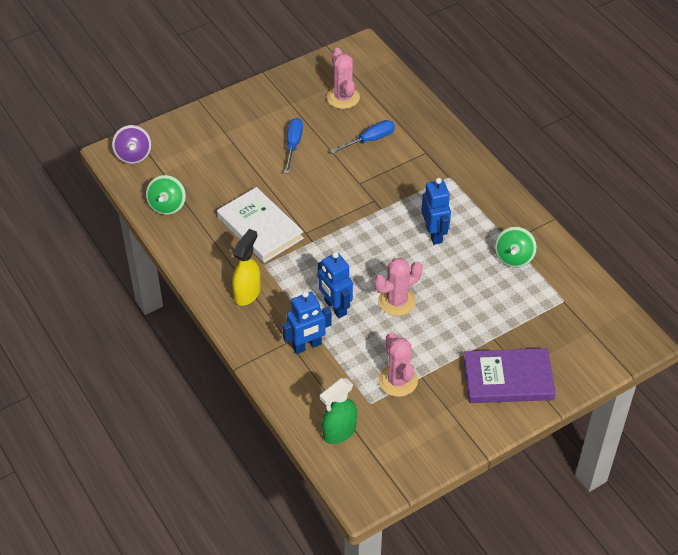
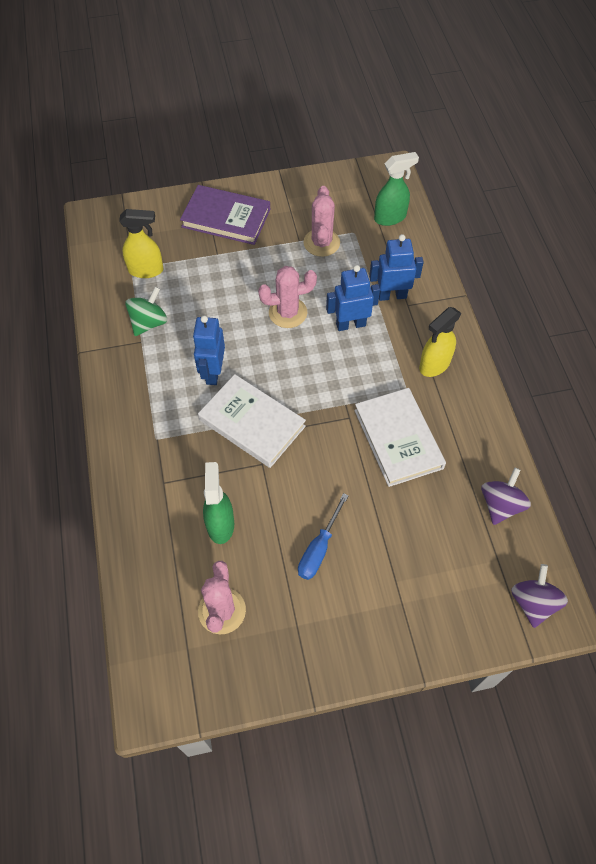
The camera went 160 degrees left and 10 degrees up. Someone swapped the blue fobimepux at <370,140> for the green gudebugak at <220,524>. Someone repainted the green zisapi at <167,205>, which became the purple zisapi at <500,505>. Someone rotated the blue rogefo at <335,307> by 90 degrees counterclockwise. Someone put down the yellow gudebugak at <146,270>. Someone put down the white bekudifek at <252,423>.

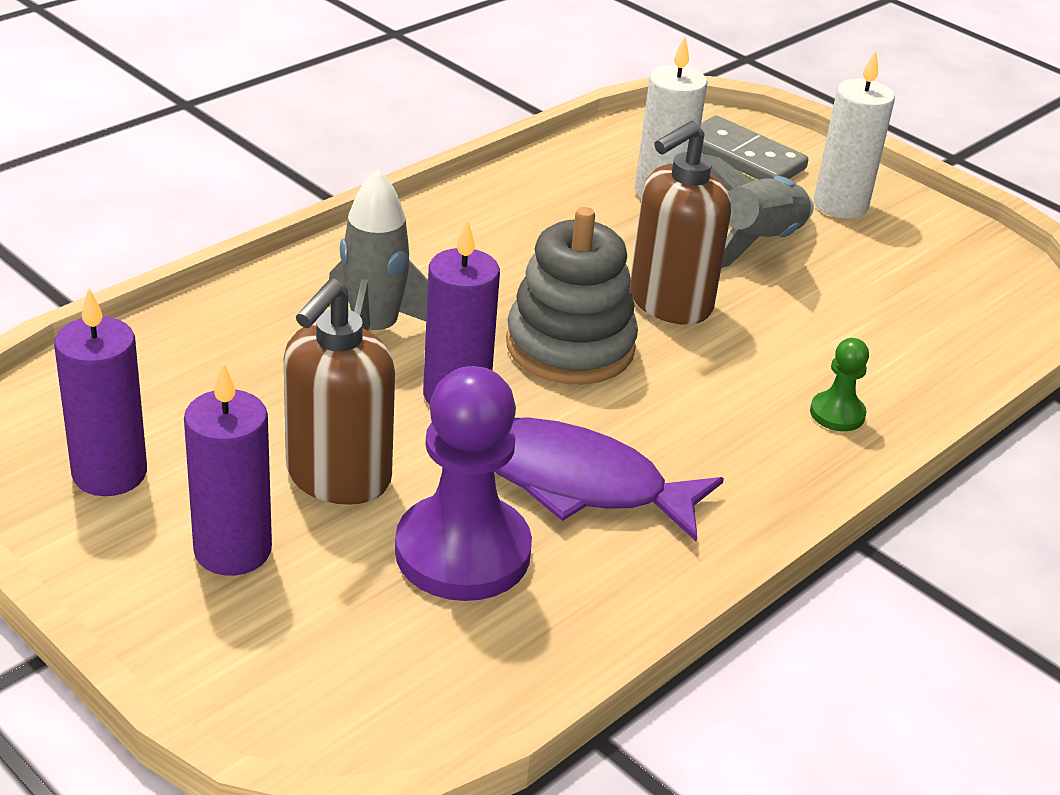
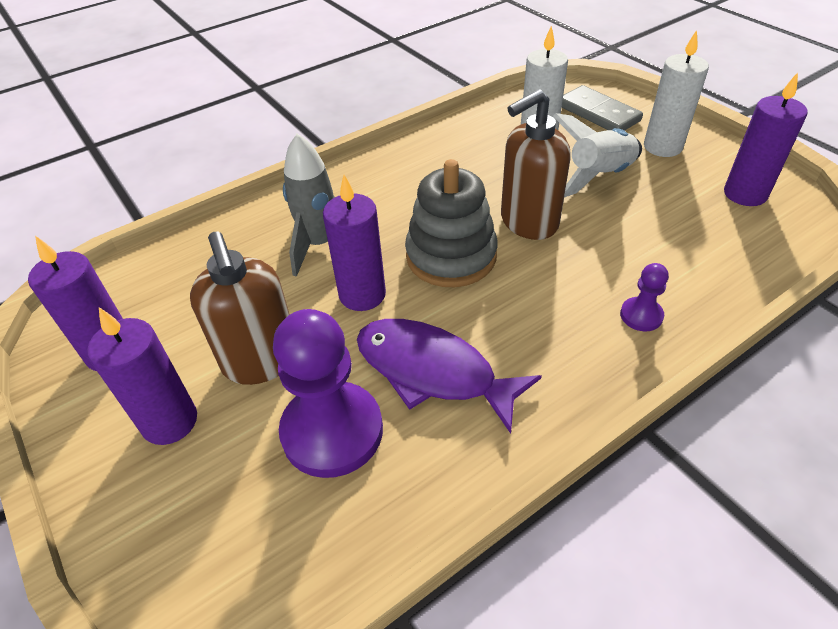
The camera went 15 degrees right and 10 degrees up. Someone repainted the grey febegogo at <758,244>, which became the white febegogo at <599,177>. Someone rotated the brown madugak at <337,478> by 60 degrees counterclockwise. Someone repainted the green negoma at <837,414>, which became the purple negoma at <641,315>. Someone put down the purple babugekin at <745,194>.

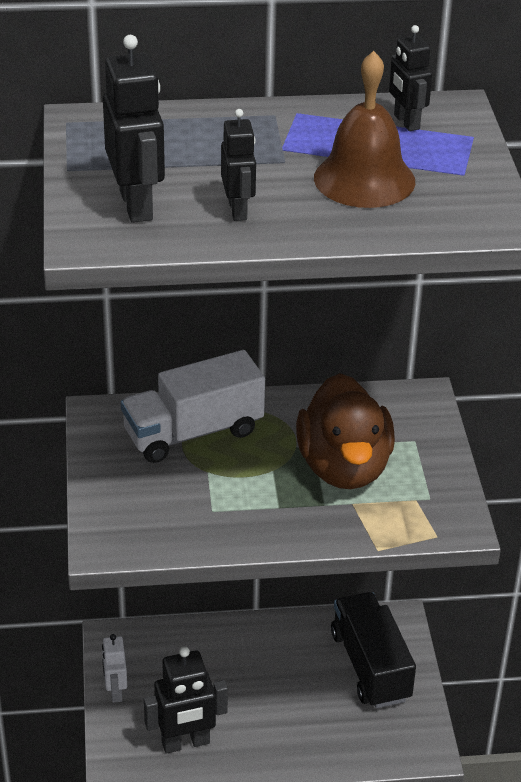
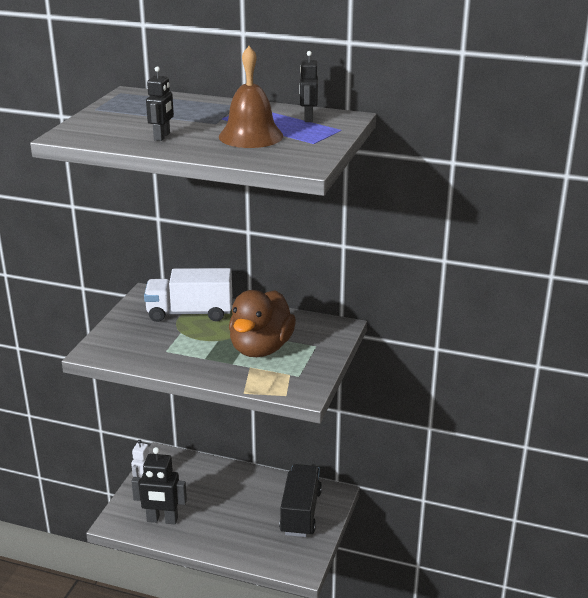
The camera went 25 degrees right and 10 degrees down. Someone took away the black rogefo at <137,205>.

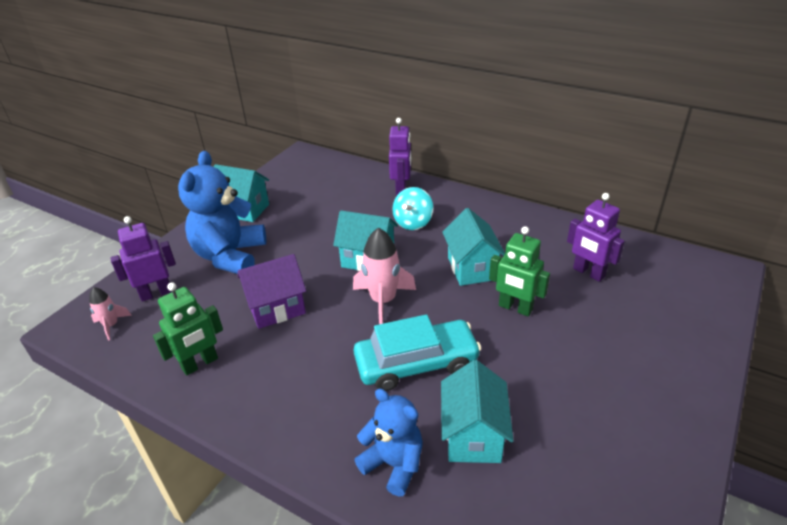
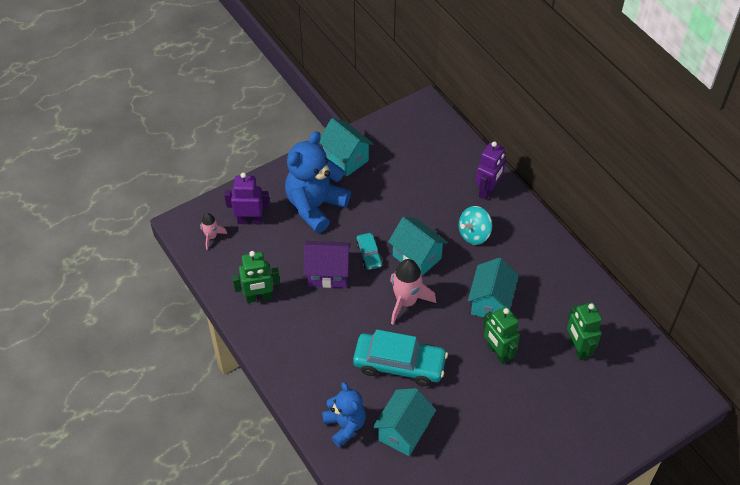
The camera went 25 degrees right and 15 degrees up. Someone repainted the purple rogefo at <588,273>, which became the green rogefo at <578,348>. Someone put down the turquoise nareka at <369,254>.

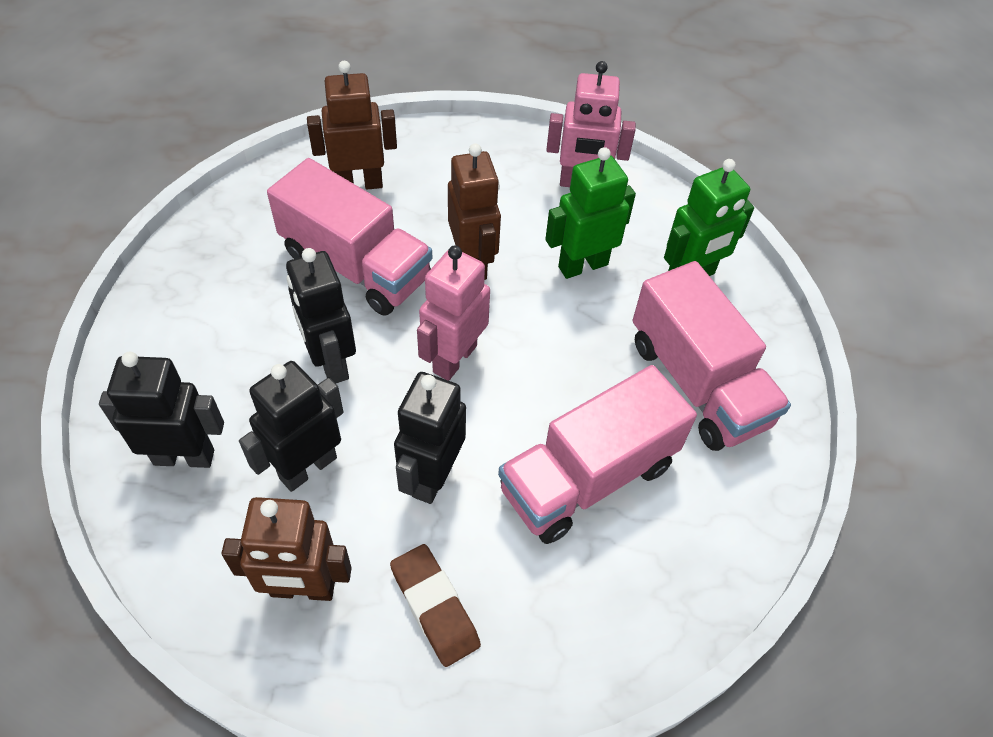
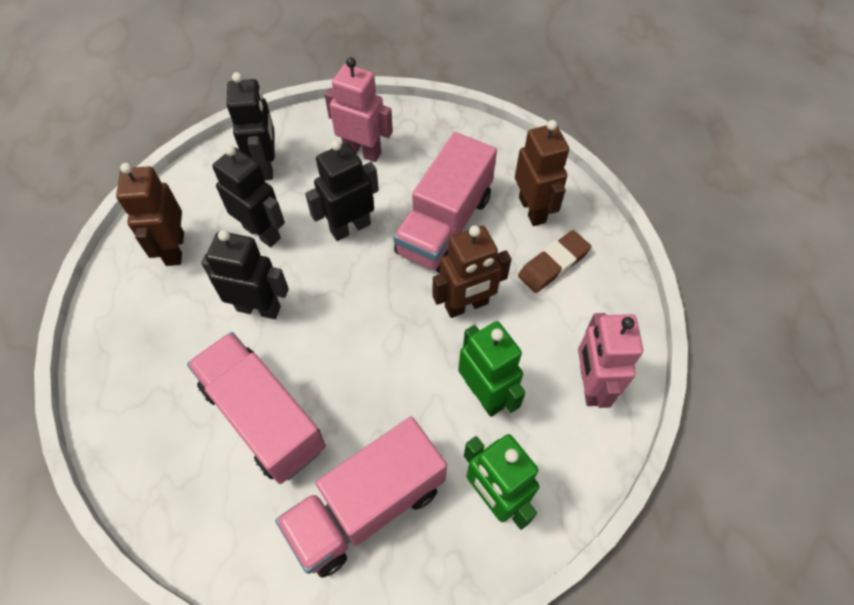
The camera went 85 degrees right and 5 degrees up. Someone carried the pink rogefo from <454,358> to <362,151>. Someone carried the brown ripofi from <434,607> to <553,264>.

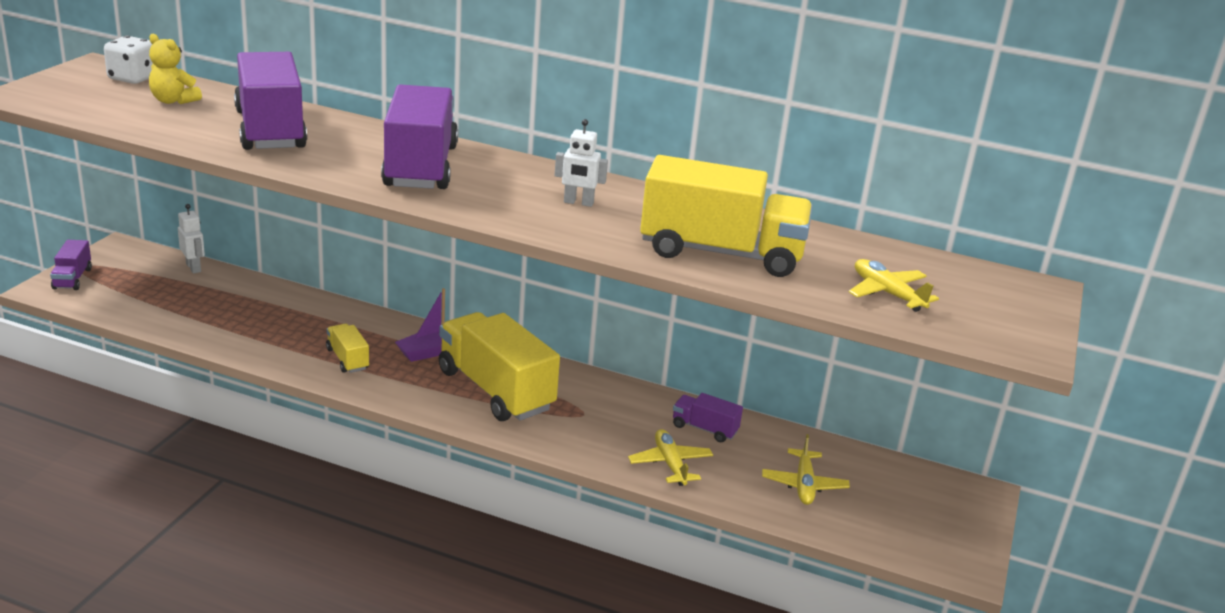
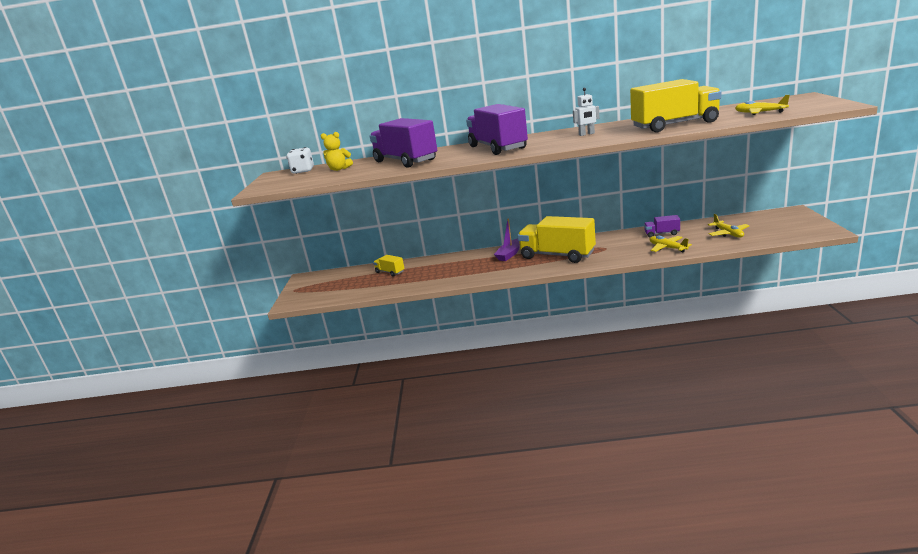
The camera went 15 degrees left and 5 degrees down. Someone took away the white rogefo at <194,268>. Someone took away the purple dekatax at <72,278>. Someone carried the yellow dekatax from <347,359> to <390,272>.

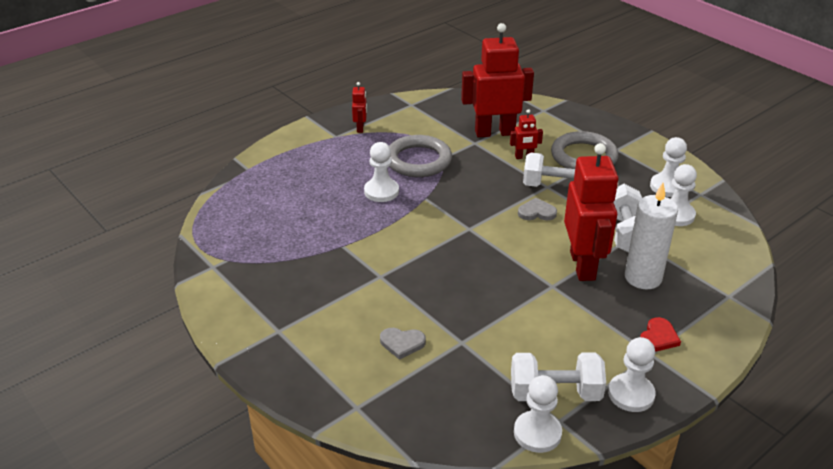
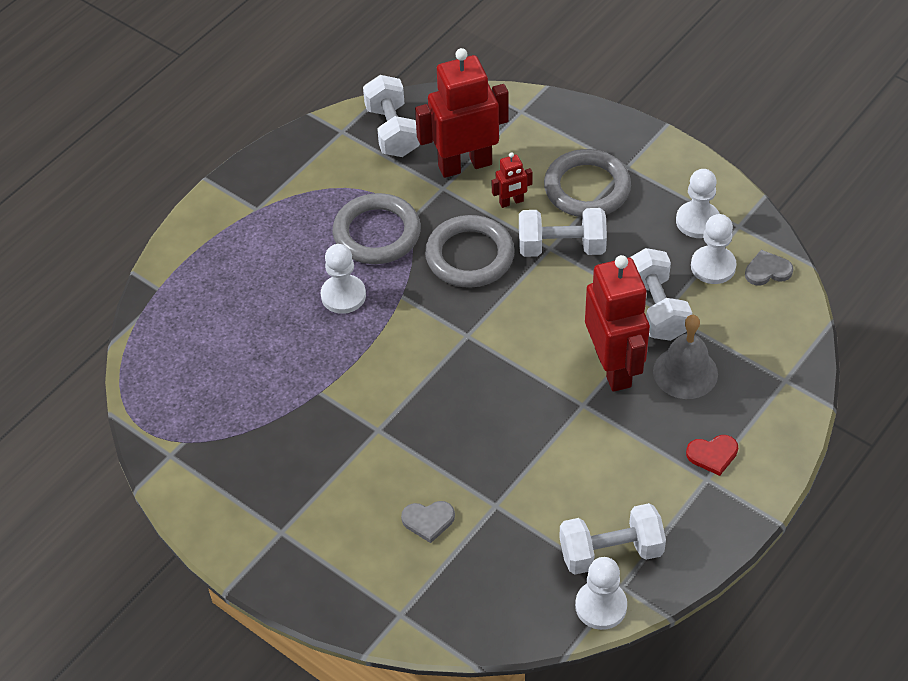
The camera went 10 degrees left and 15 degrees up. Someone took away the red rogefo at <360,128>. Someone swapped the white babugekin at <643,278> for the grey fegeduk at <685,372>. Someone carried the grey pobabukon from <536,212> to <767,270>. Someone rotated the red pobabukon at <658,337> by 60 degrees clockwise. Someone took away the white negoma at <631,394>. Someone put down the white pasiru at <392,131>. Someone put down the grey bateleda at <469,256>.

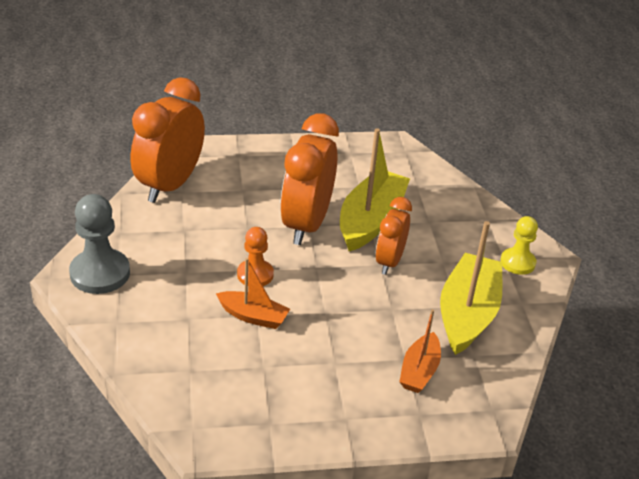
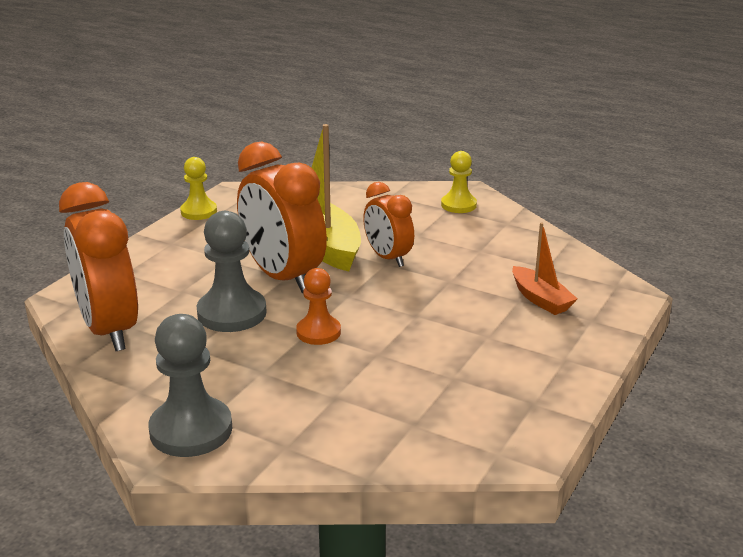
The camera went 50 degrees left and 10 degrees down. Someone took away the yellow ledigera at <467,314>. Someone took away the orange ledigera at <253,316>. Someone put down the yellow negoma at <199,211>. Someone put down the grey negoma at <232,313>.

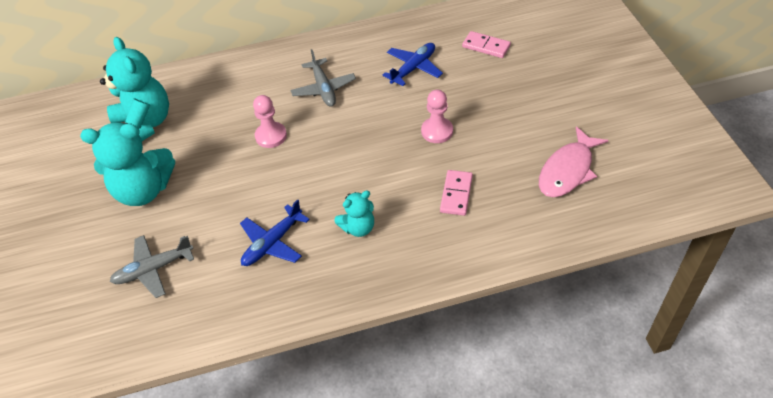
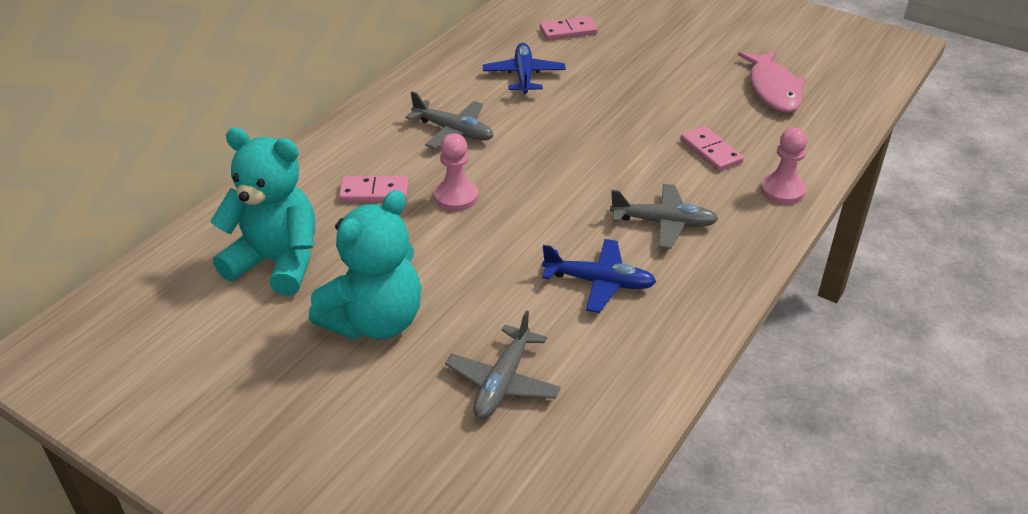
The camera went 45 degrees left and 10 degrees down. Someone carried the pink negoma from <437,131> to <782,190>. Someone swapped the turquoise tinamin at <358,228> for the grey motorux at <664,223>. Someone rotated the blue motorux at <272,243> by 75 degrees counterclockwise. Someone put down the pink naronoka at <374,192>.

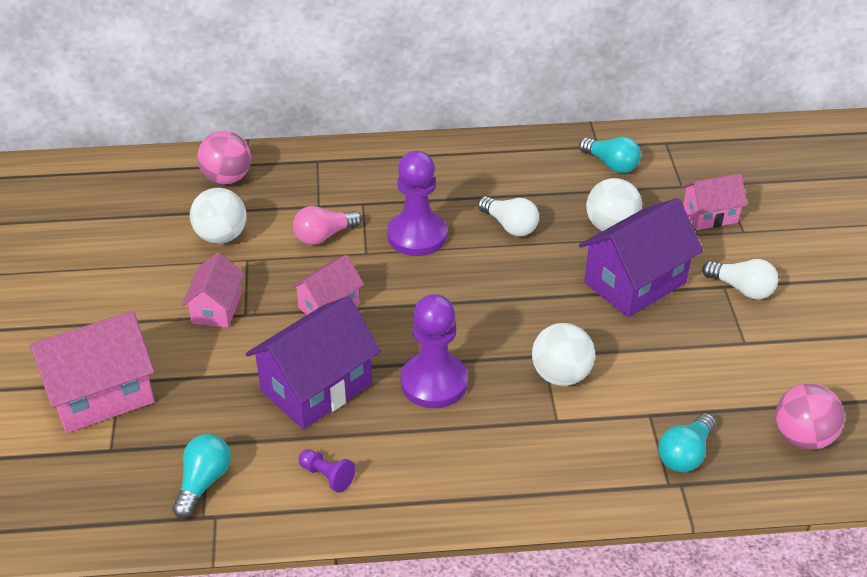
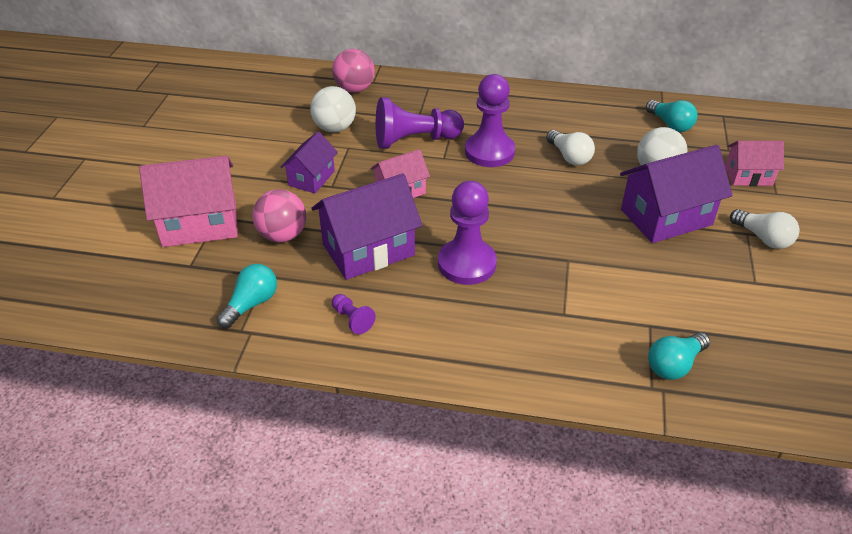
The camera went 15 degrees right and 0 degrees up. Someone swapped the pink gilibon at <324,236> for the purple negoma at <414,140>. Someone repainted the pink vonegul at <216,308>, which became the purple vonegul at <311,178>. Someone took away the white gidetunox at <561,375>. Someone carried the pink gidetunox from <803,437> to <282,235>.

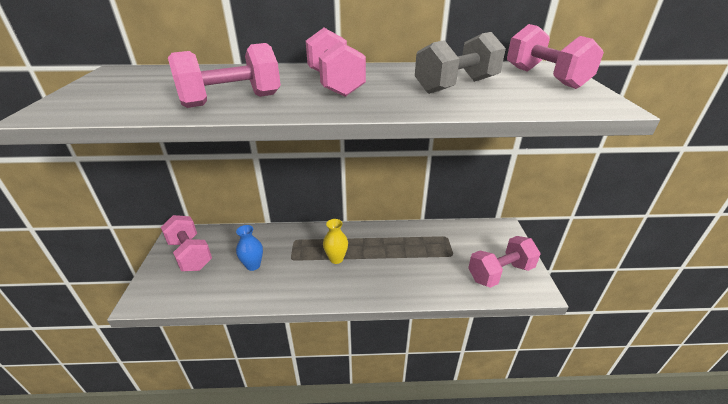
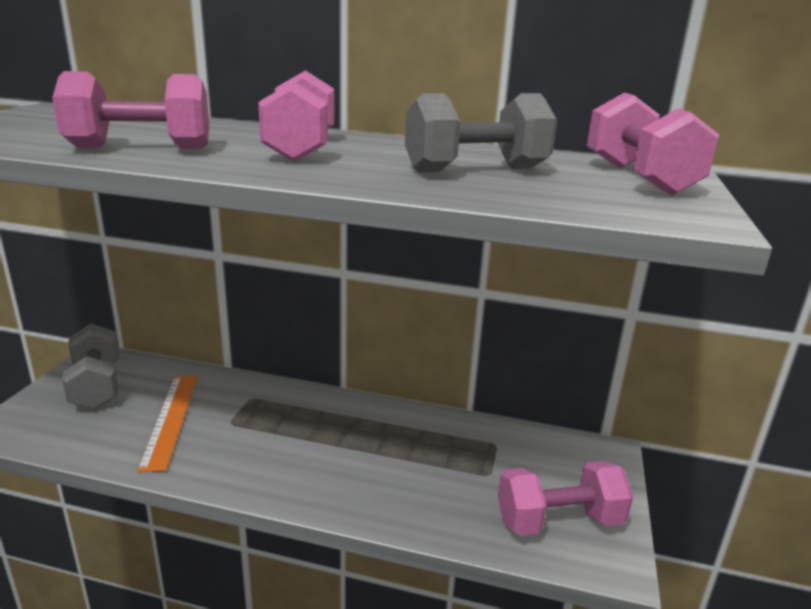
The camera went 15 degrees right and 10 degrees down. Someone repainted the pink pasiru at <190,254>, which became the grey pasiru at <96,386>. Someone took away the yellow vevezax at <336,259>. Someone swapped the blue vevezax at <253,265> for the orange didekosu at <171,419>.

